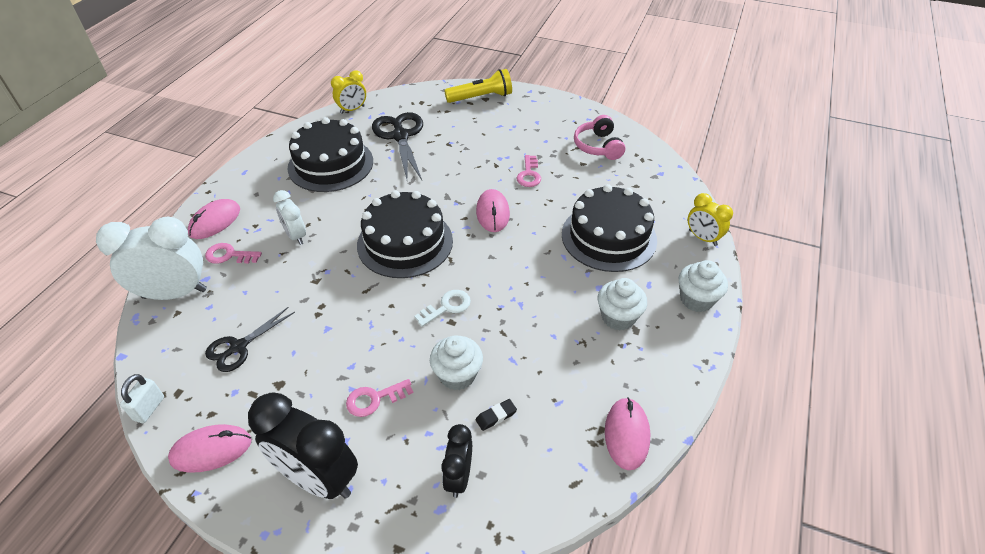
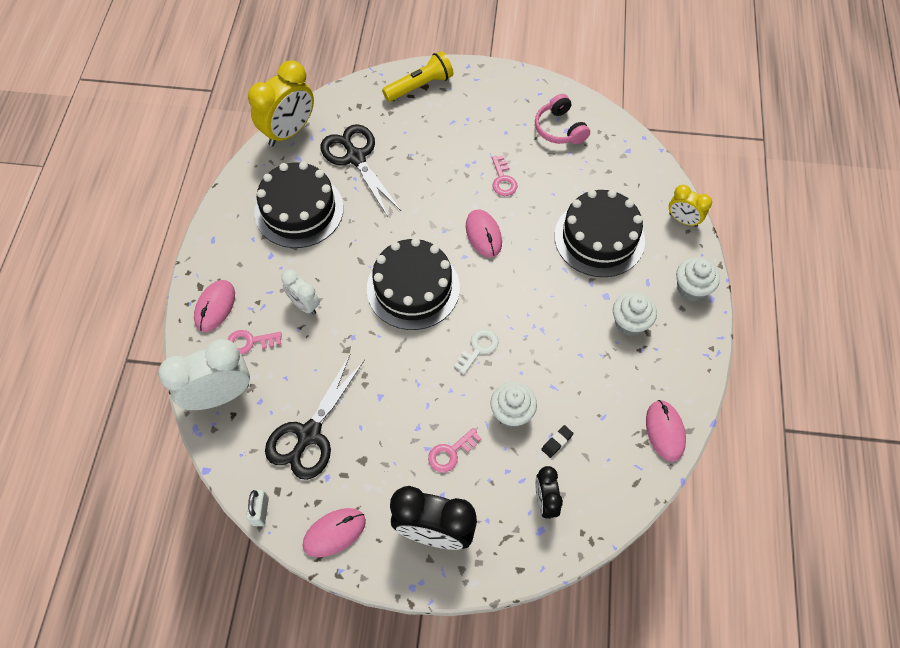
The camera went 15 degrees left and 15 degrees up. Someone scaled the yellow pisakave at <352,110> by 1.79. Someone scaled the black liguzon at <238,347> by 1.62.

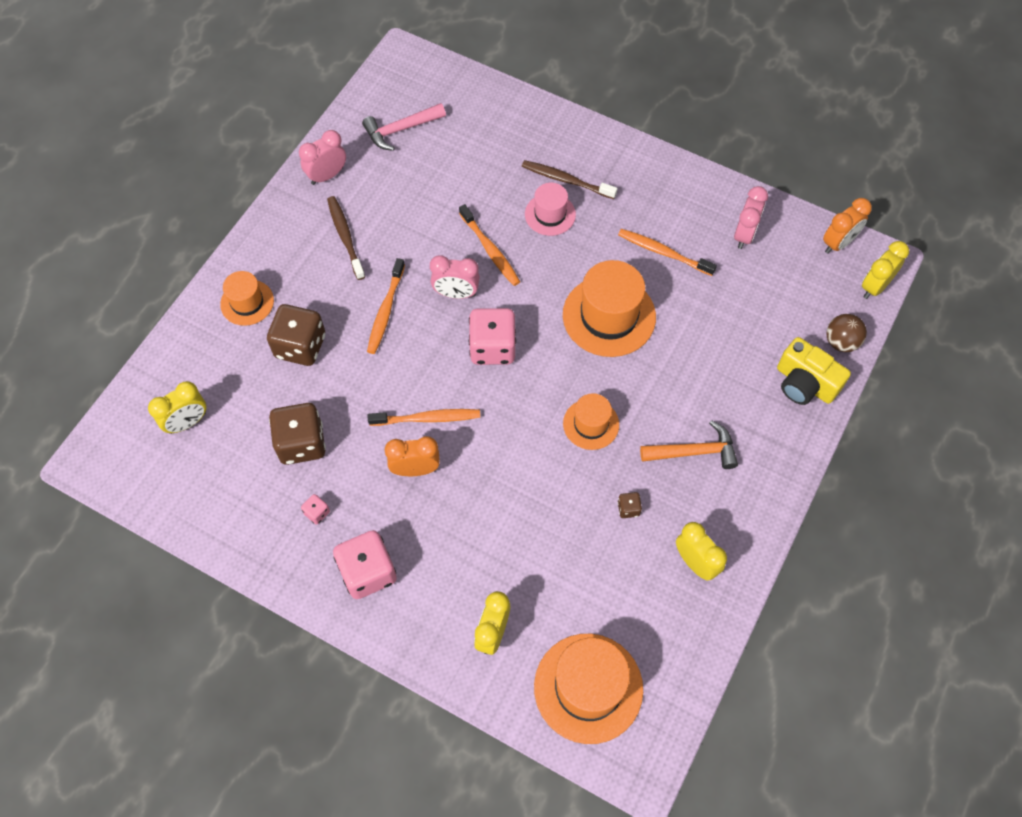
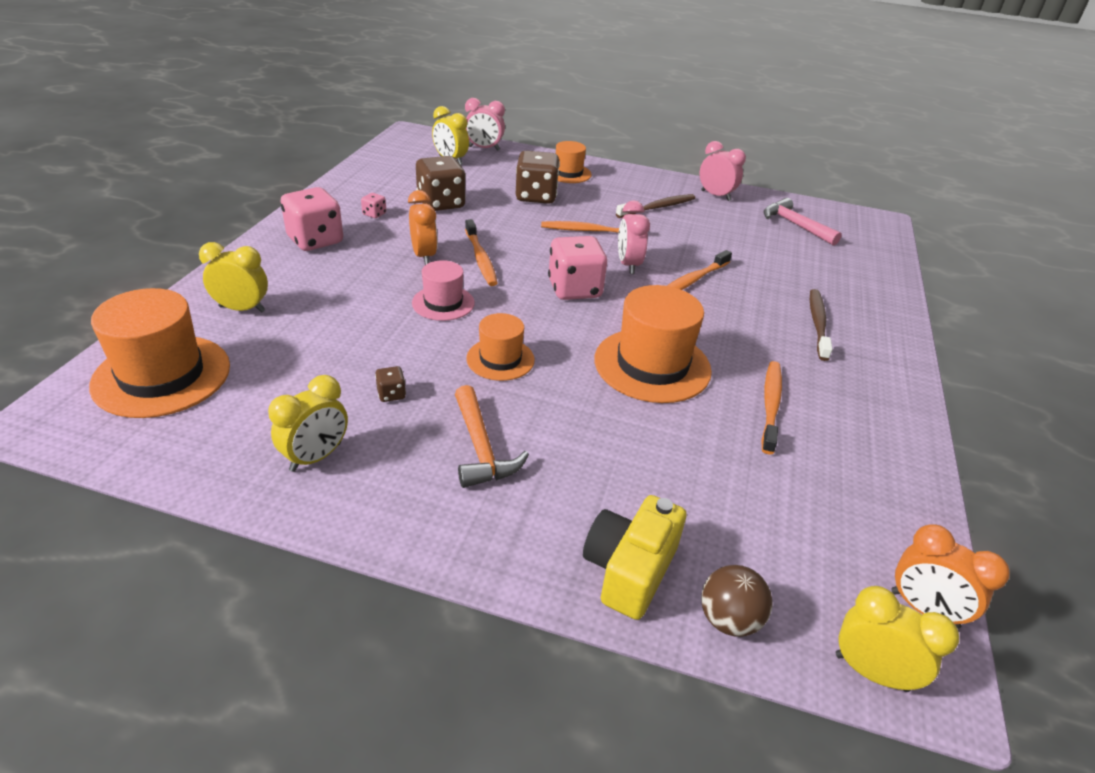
The camera went 75 degrees right and 25 degrees down. Someone carried the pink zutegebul from <550,214> to <443,303>. Someone carried the pink pisakave from <744,235> to <484,148>.

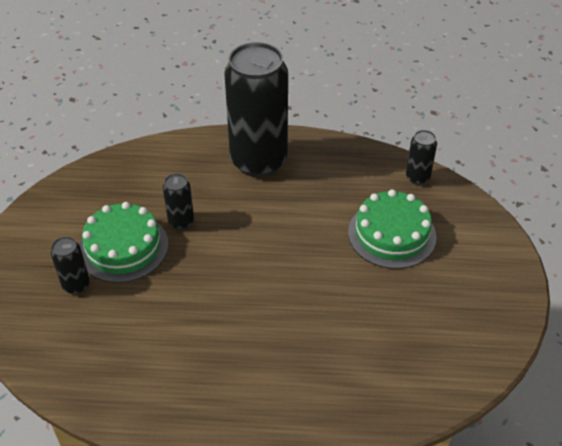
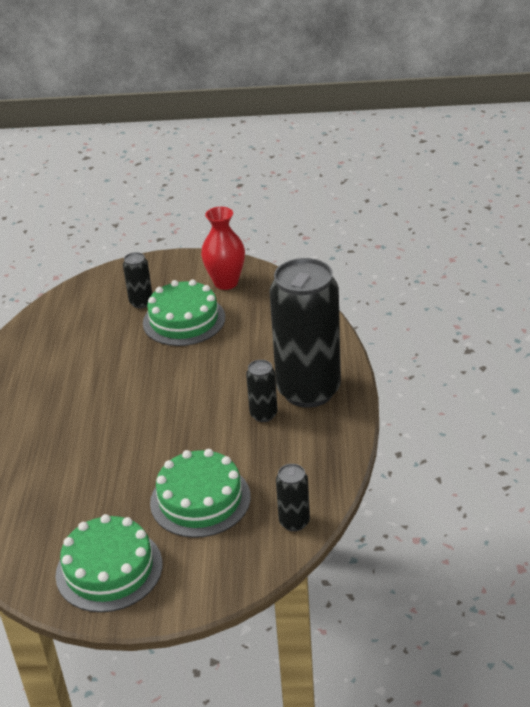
The camera went 90 degrees right and 10 degrees down. Someone carried the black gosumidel from <181,222> to <263,414>. Someone put down the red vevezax at <226,282>. Someone put down the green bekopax at <109,569>.

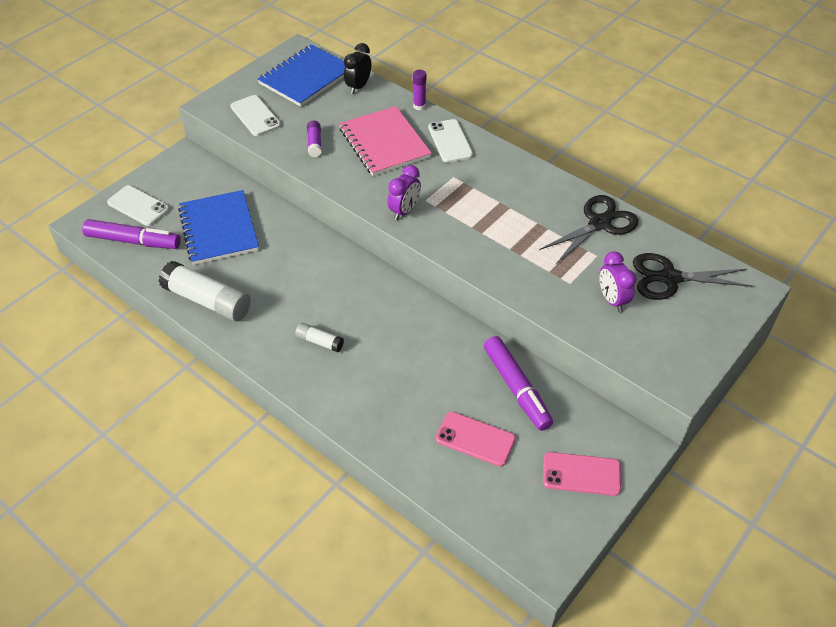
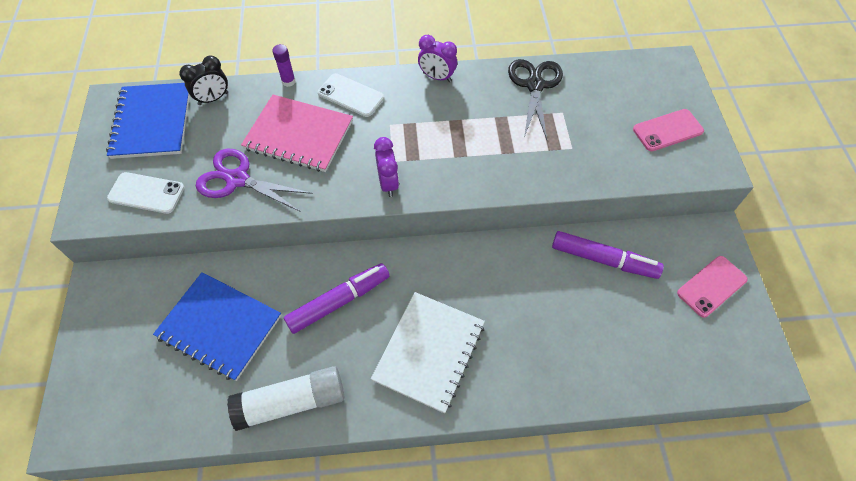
The camera went 45 degrees left and 10 degrees up. Someone rotated the black pisakave at <358,87> by 105 degrees counterclockwise. Someone swapped the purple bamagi at <314,143> for the purple liguzon at <237,179>. Someone took away the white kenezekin at <138,206>. Someone carried the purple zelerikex from <133,241> to <339,301>. Someone carried the purple pisakave from <612,300> to <437,77>. Someone took away the black liguzon at <669,278>. Someone swapped the white bamagi at <319,342> for the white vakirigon at <429,352>. Someone carried the pink kenezekin from <475,439> to <667,130>.

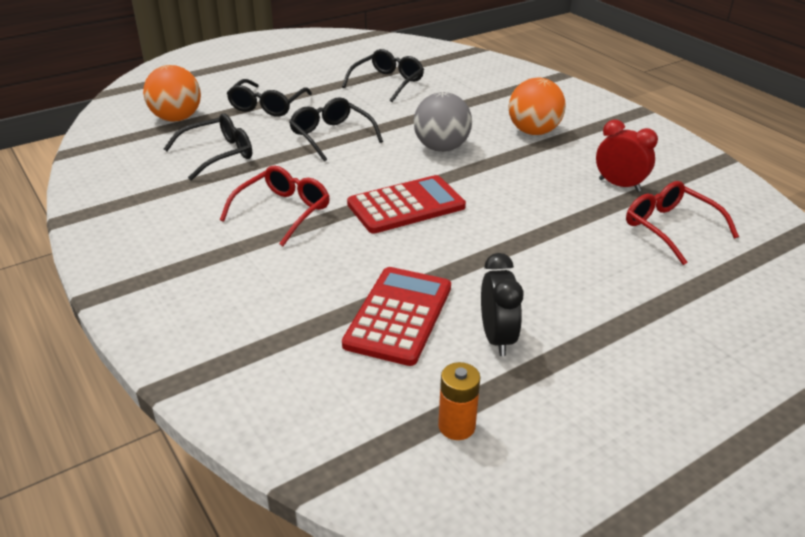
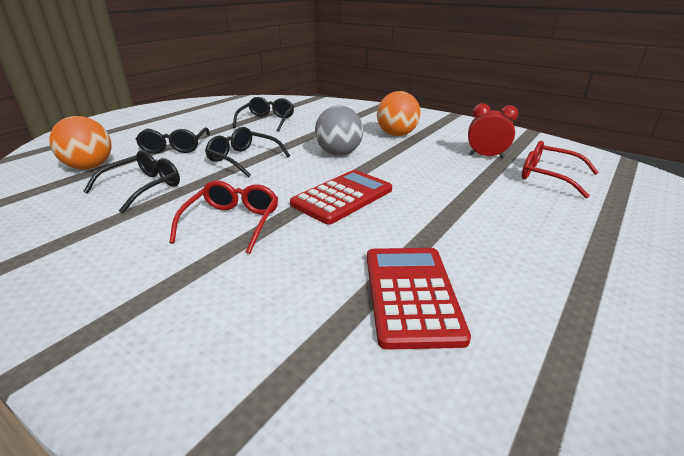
The camera went 20 degrees left and 5 degrees down. Someone took away the black pisakave at <497,338>. Someone took away the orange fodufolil at <456,426>.

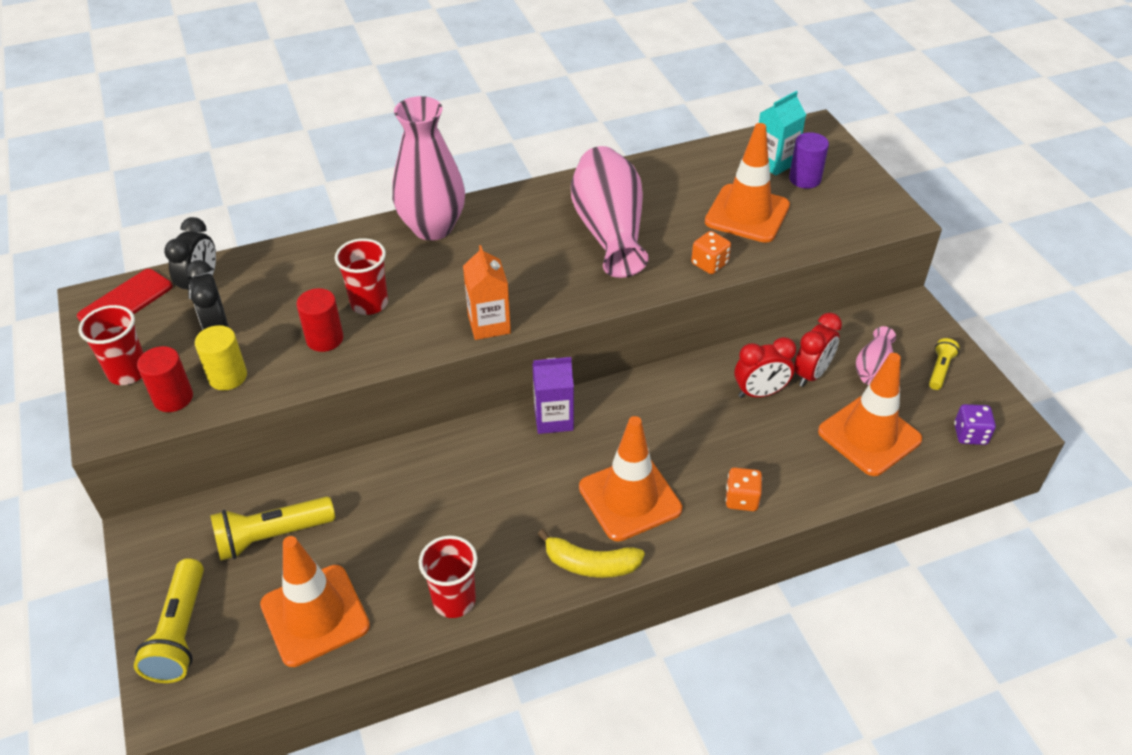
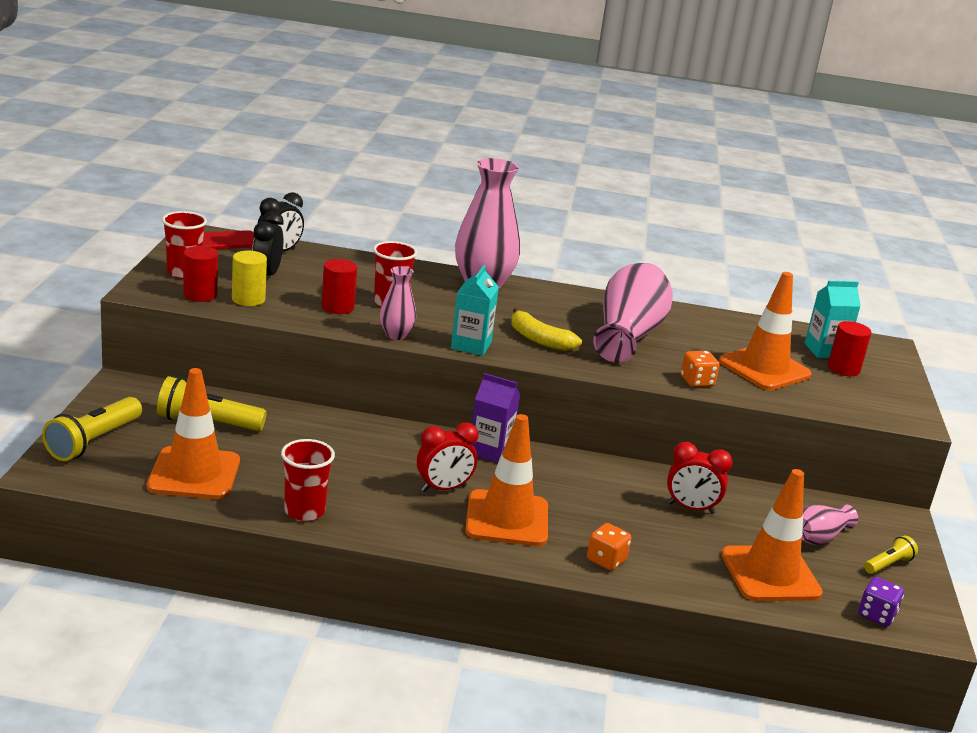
The camera went 25 degrees right and 20 degrees down. Someone repainted the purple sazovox at <805,179>, which became the red sazovox at <843,369>. Someone repainted the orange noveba at <489,324>, which became the turquoise noveba at <471,345>. Someone carried the red pisakave from <811,374> to <443,489>. Someone carried the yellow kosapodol from <591,564> to <539,340>. Someone put down the pink vevezax at <396,335>.

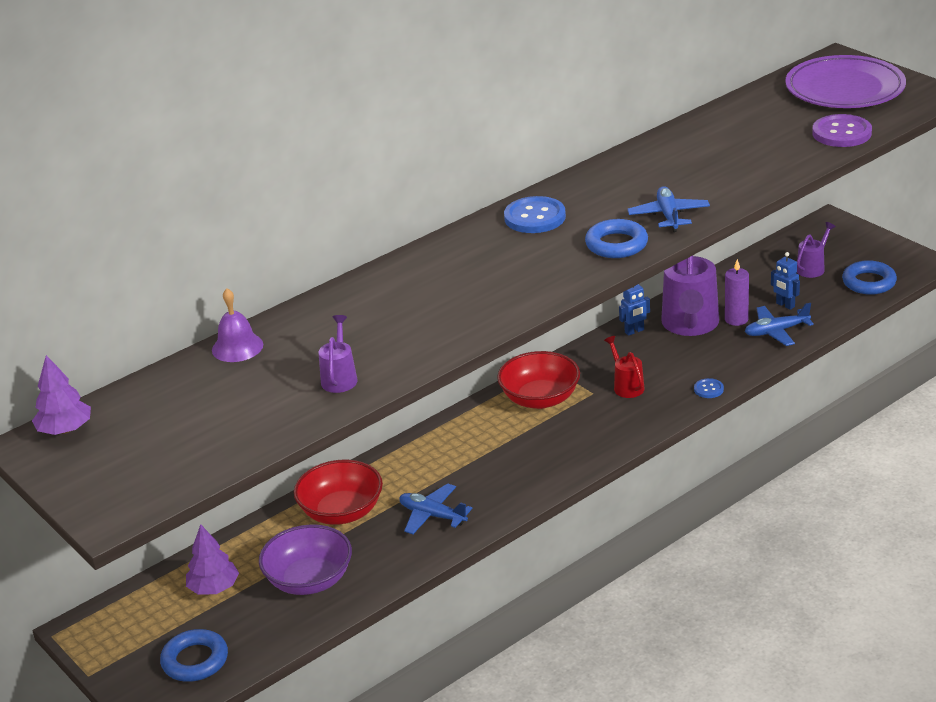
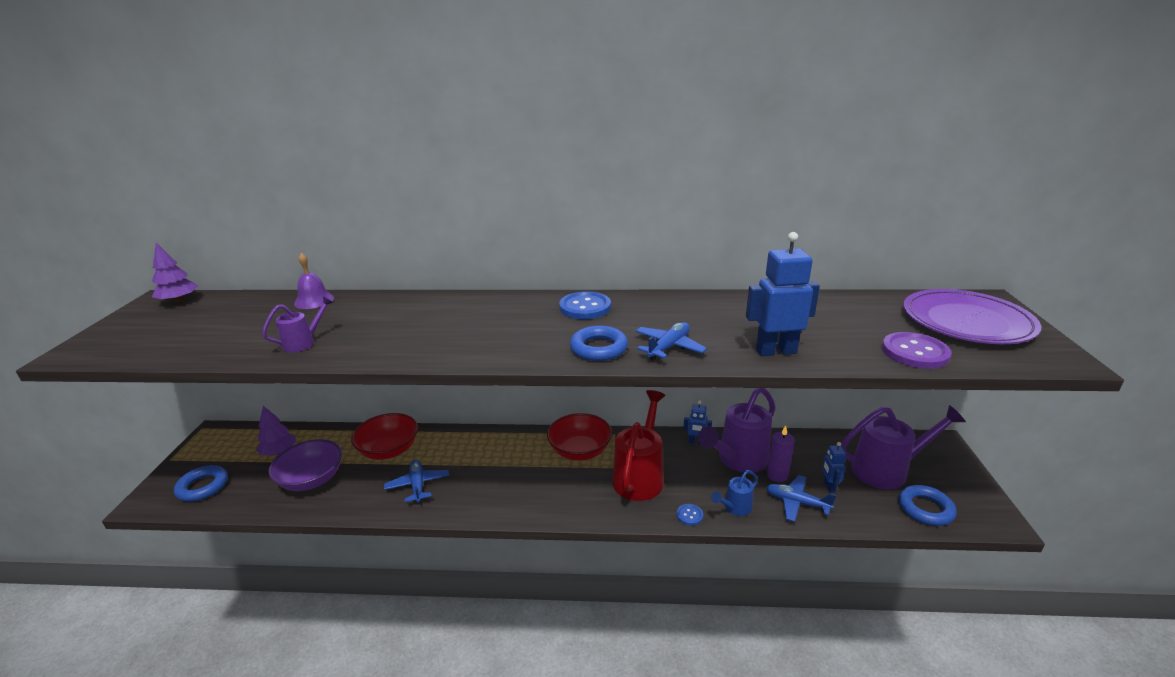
The camera went 40 degrees right and 5 degrees down. Someone scaled the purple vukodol at <813,268> by 2.00. Someone scaled the red vukodol at <626,386> by 2.00. Someone put down the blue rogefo at <775,351>. Someone put down the blue vukodol at <735,508>.

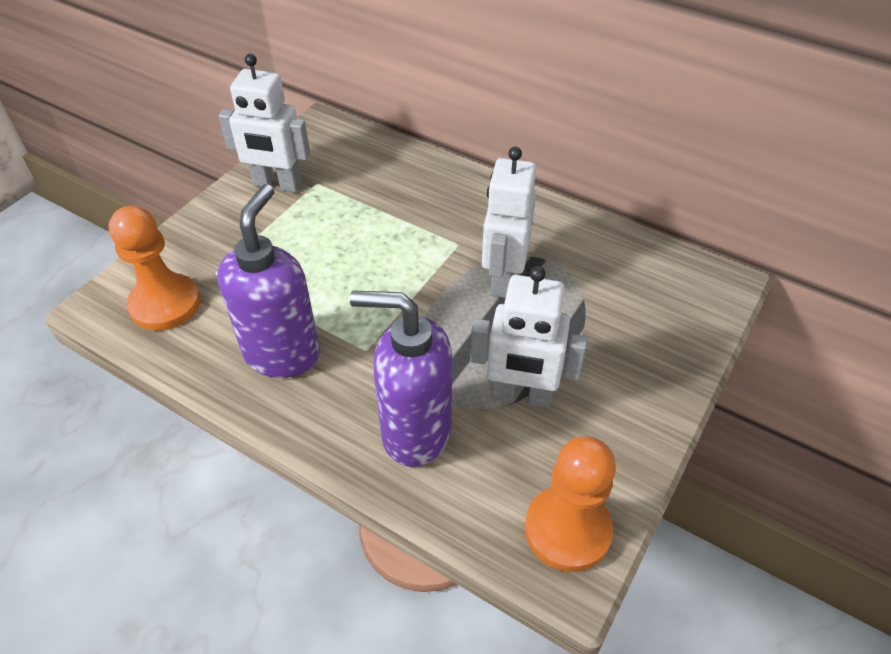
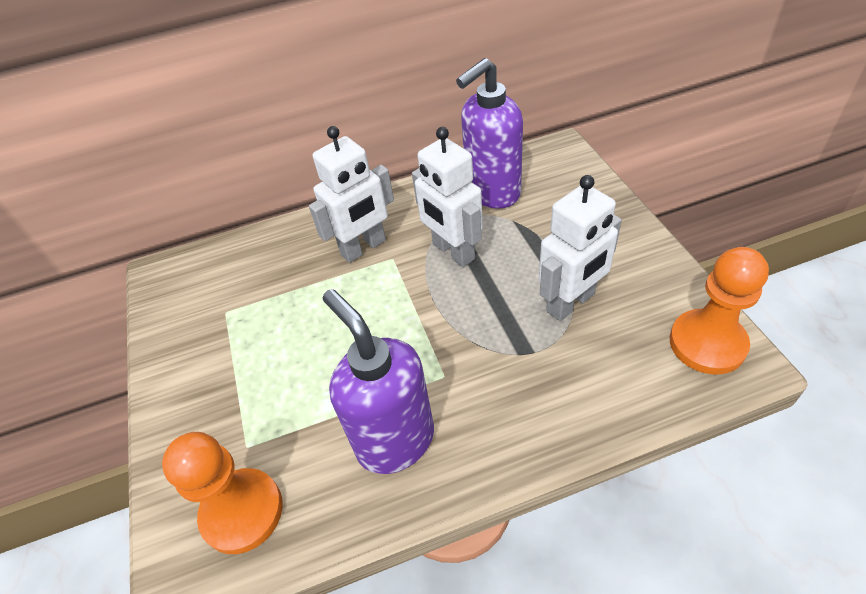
The camera went 45 degrees left and 0 degrees up. Someone carried the white rogefo from <277,185> to <364,248>. Someone carried the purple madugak from <415,432> to <492,193>.

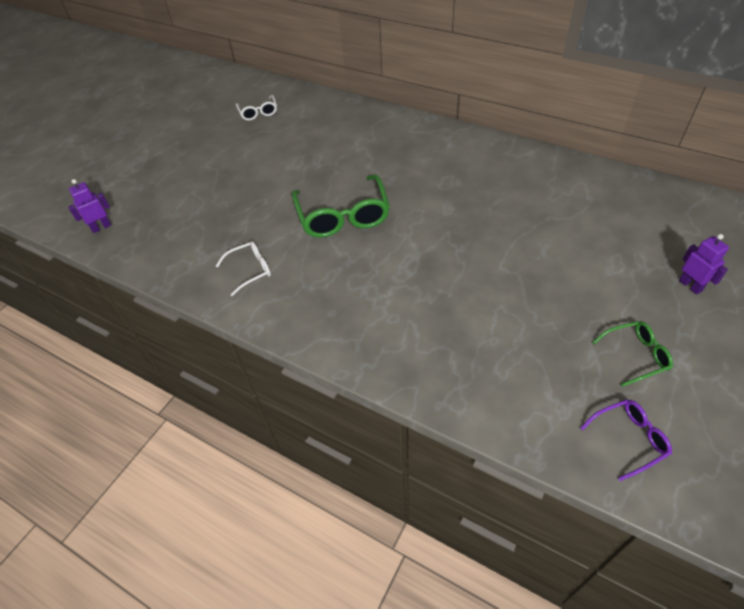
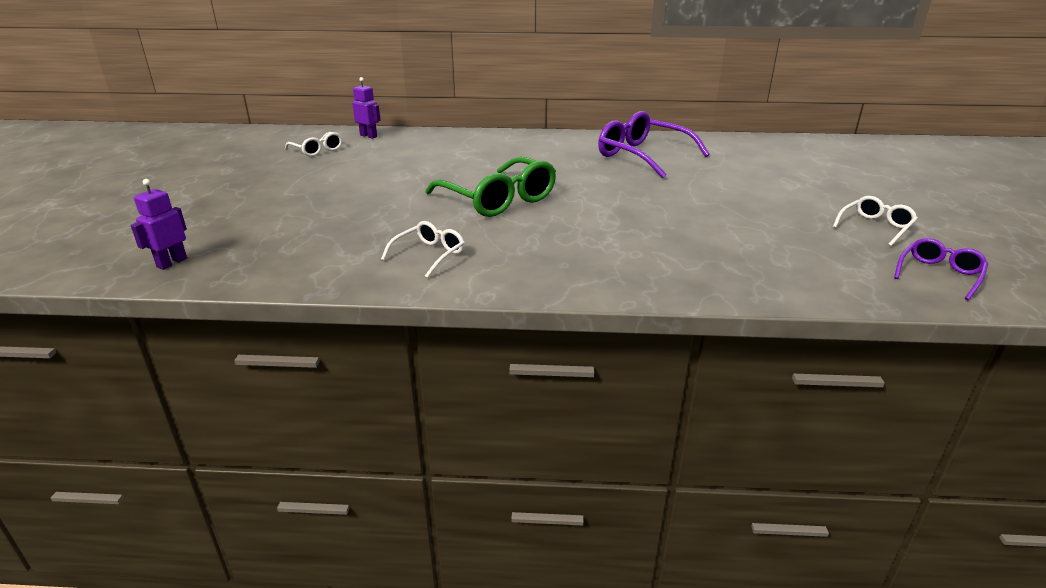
The camera went 30 degrees left and 20 degrees down. Someone carried the purple rogefo from <690,286> to <368,136>. Someone repainted the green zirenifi at <635,356>, which became the white zirenifi at <875,227>. Someone put down the purple zirenifi at <643,156>.

